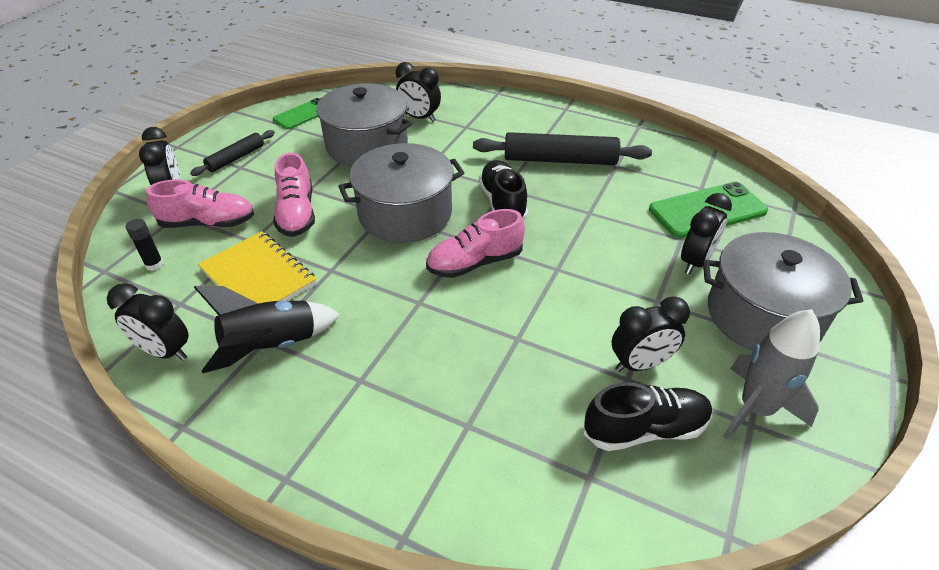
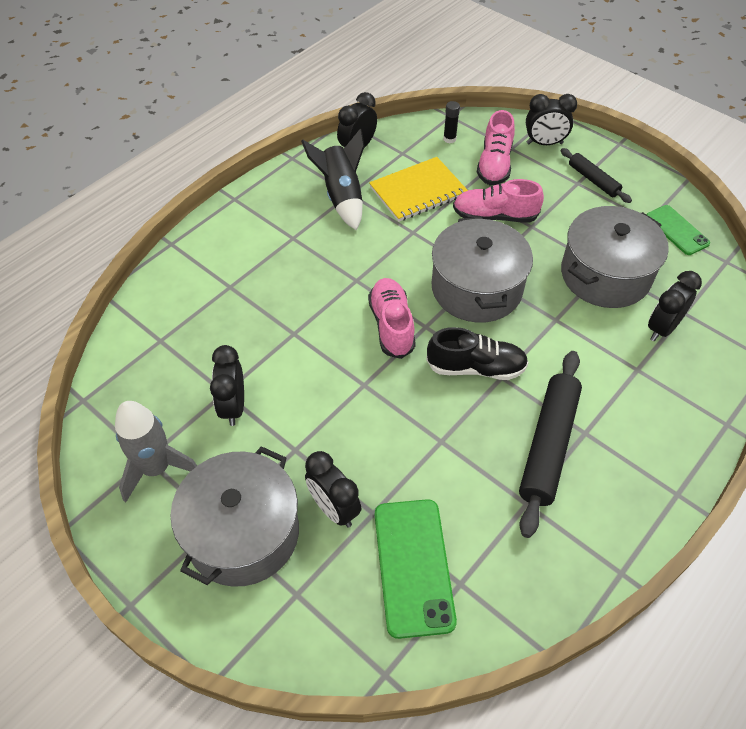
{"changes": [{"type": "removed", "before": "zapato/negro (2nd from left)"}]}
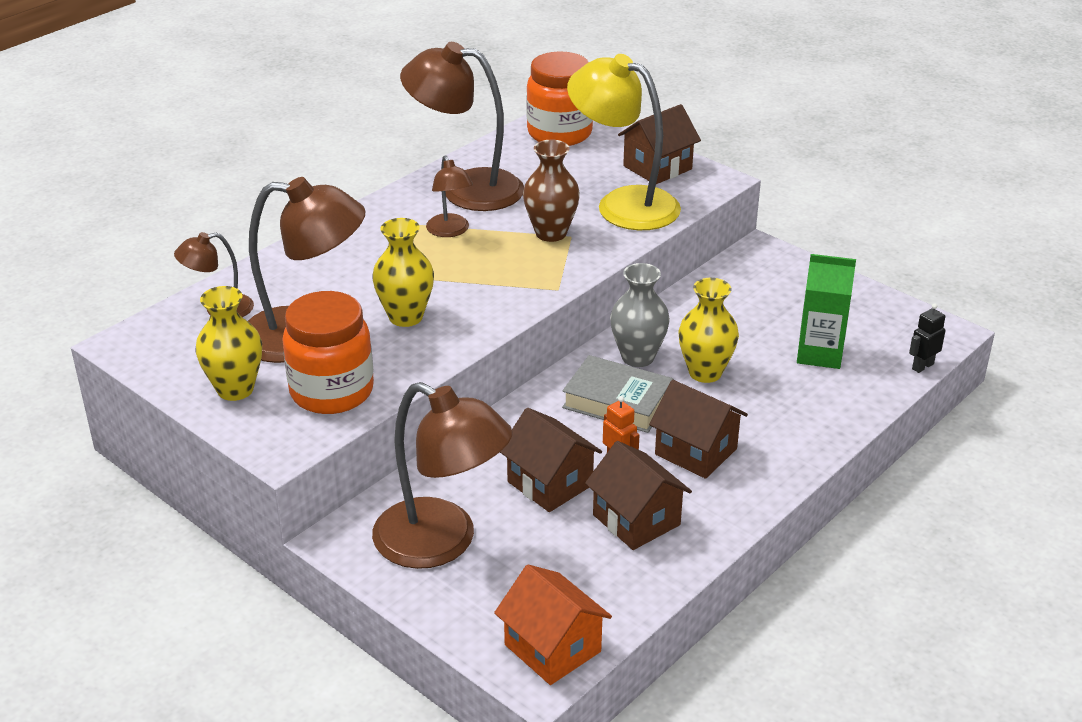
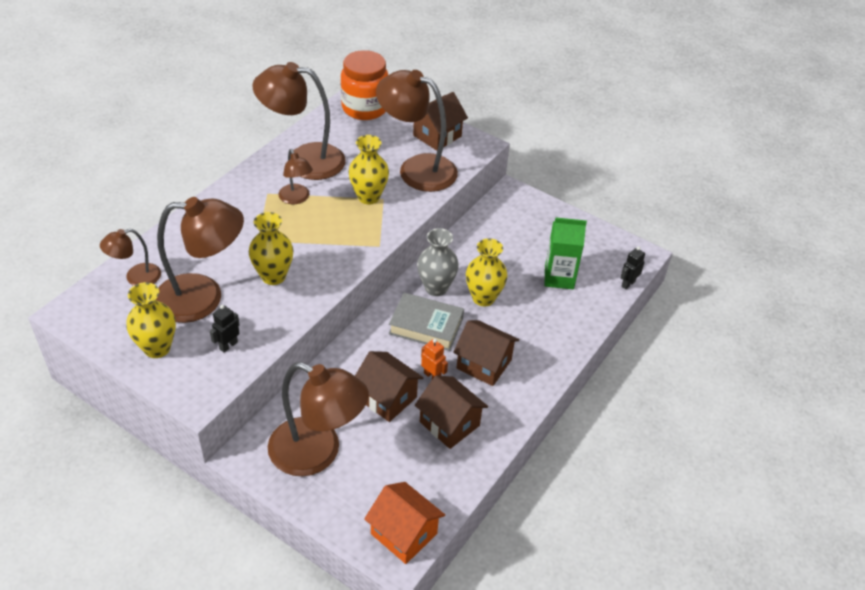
{"changes": [{"type": "replaced", "before": "tarro/naranja (1st from left)", "after": "robot/negro (1st from left)"}, {"type": "recoloured", "before": "florero/marrón", "after": "florero/amarillo (3rd from left)"}, {"type": "recoloured", "before": "lámpara/amarillo", "after": "lámpara/marrón (6th from left)"}]}
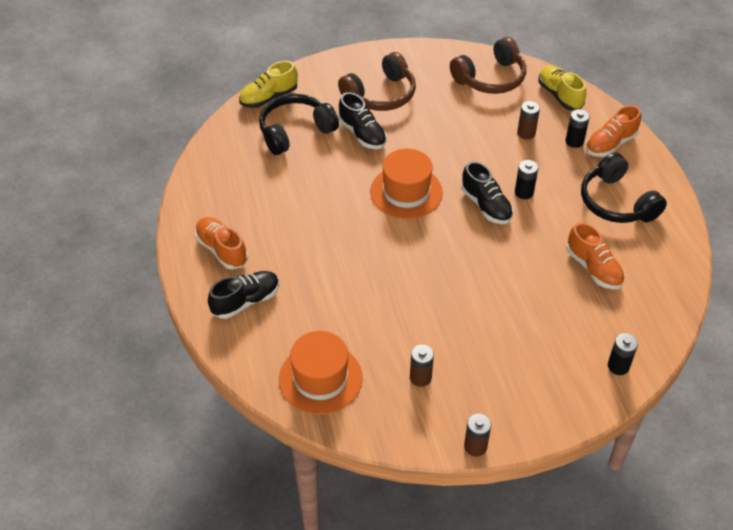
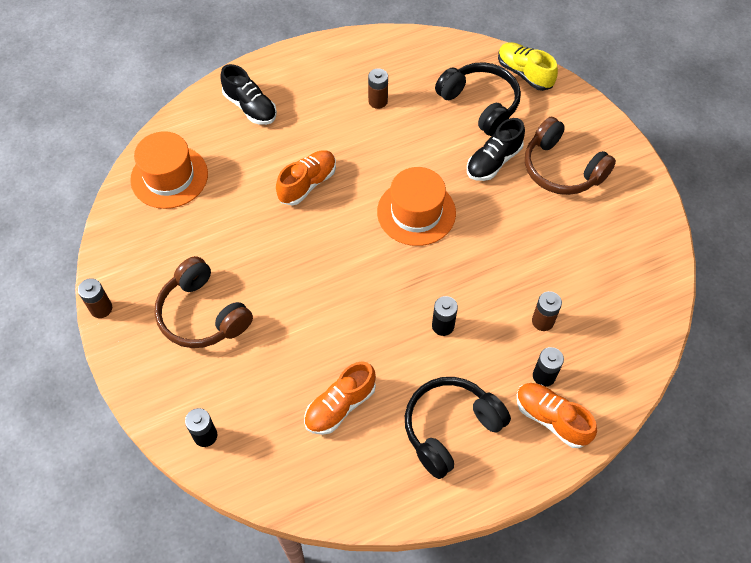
{"changes": [{"type": "moved", "before": "auriculares/marrón (2nd from left in the first image)", "after": "auriculares/marrón (1st from left)"}, {"type": "moved", "before": "zapato/naranja (1st from left)"}, {"type": "moved", "before": "pila/marrón (1st from left in the first image)", "after": "pila/marrón (2nd from left)"}, {"type": "removed", "before": "zapato/negro (3rd from left)"}, {"type": "removed", "before": "zapato/amarillo (2nd from left)"}]}
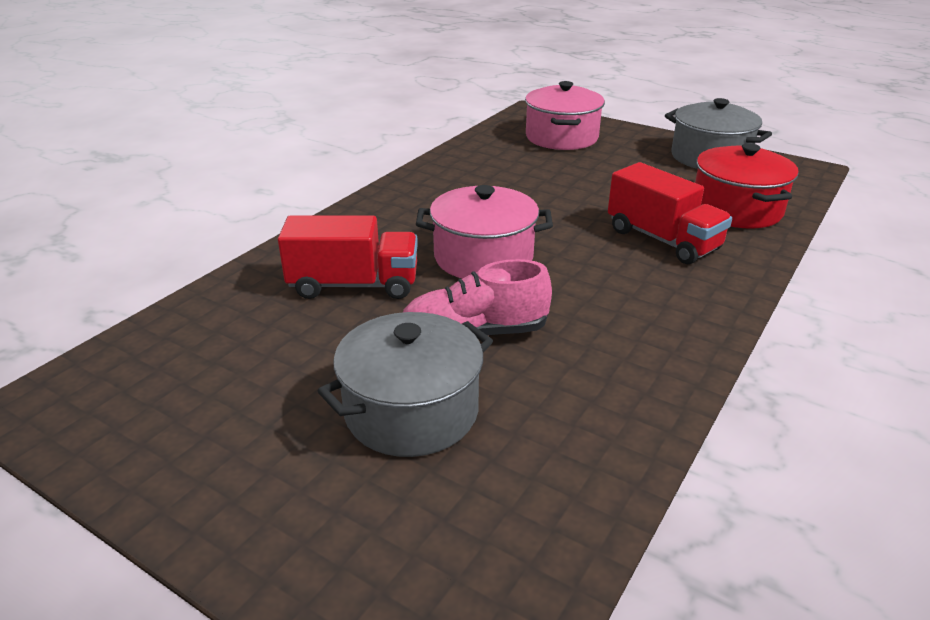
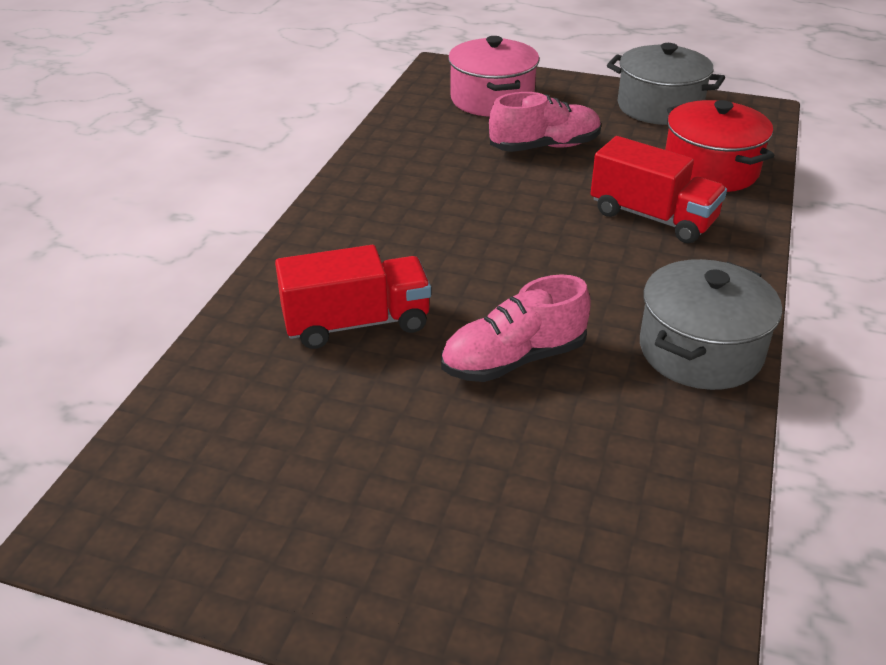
{"changes": [{"type": "added", "after": "zapato/rosa (2nd from left)"}, {"type": "moved", "before": "olla/gris (1st from left in the first image)", "after": "olla/gris (2nd from left)"}, {"type": "removed", "before": "olla/rosa (1st from left)"}]}
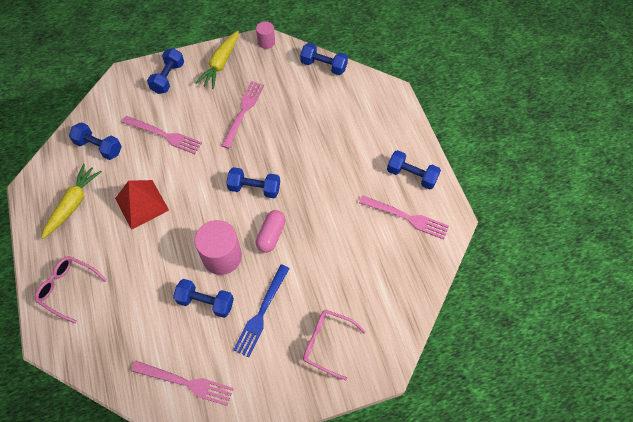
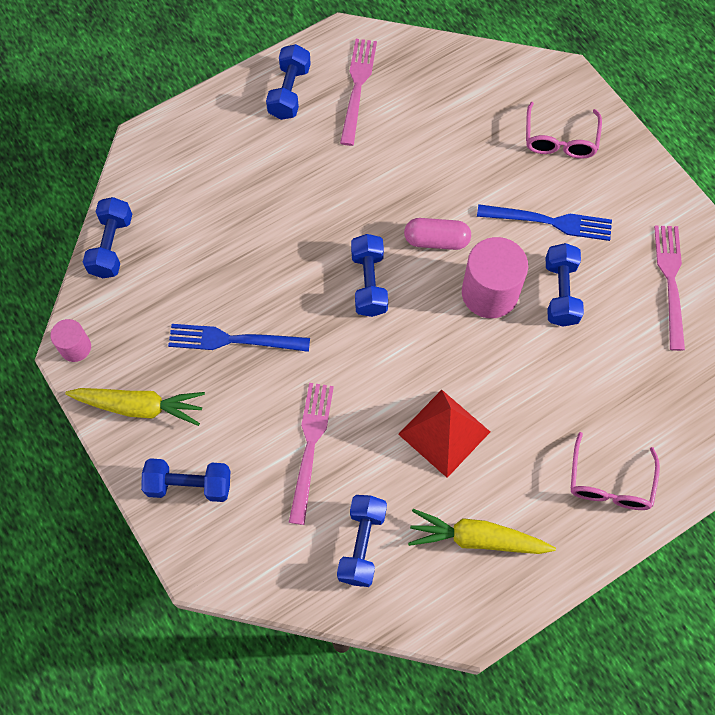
{"changes": [{"type": "recoloured", "before": "tenedor/rosa (3rd from left)", "after": "tenedor/azul (1st from left)"}]}
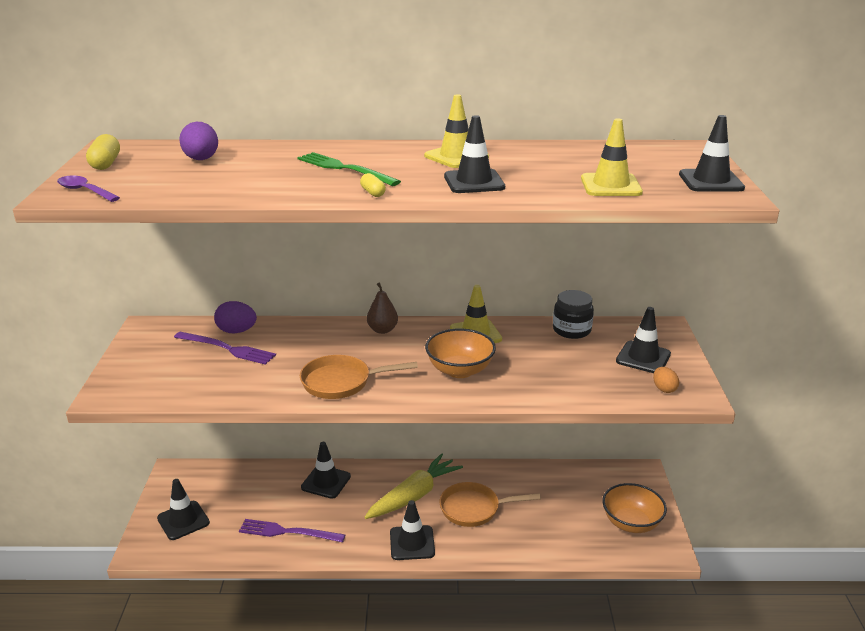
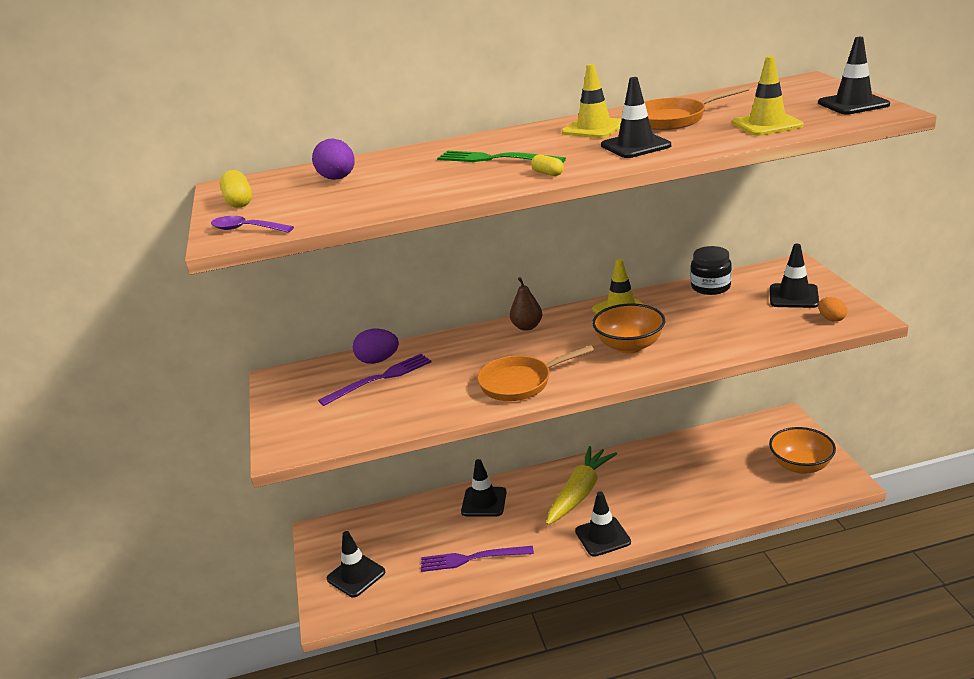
{"changes": [{"type": "turned", "before": "tenedor/morado (1st from left)", "turn": -45}, {"type": "moved", "before": "sartén/naranja (2nd from left)"}]}
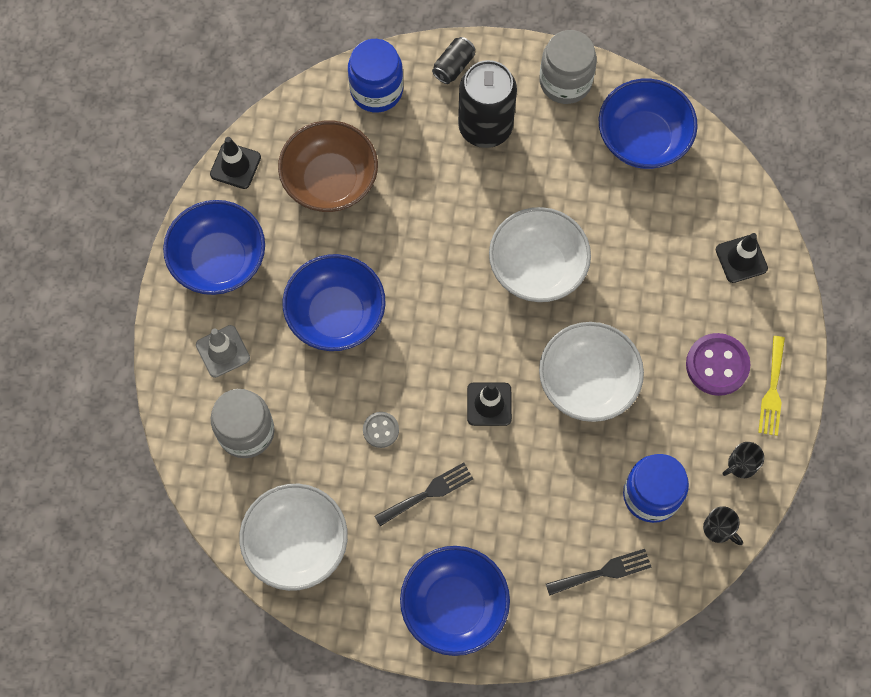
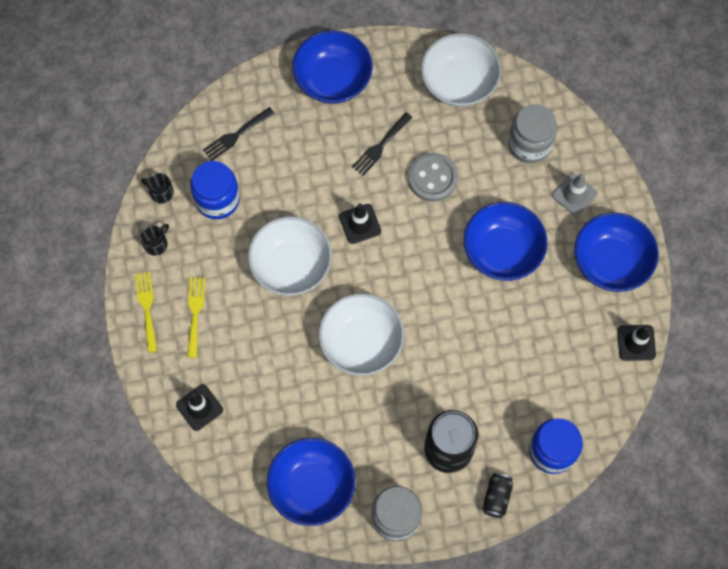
{"changes": [{"type": "replaced", "before": "botón/morado", "after": "tenedor/amarillo (2nd from left)"}, {"type": "resized", "before": "botón/gris", "scale": 1.76}, {"type": "removed", "before": "cuenco/marrón"}]}
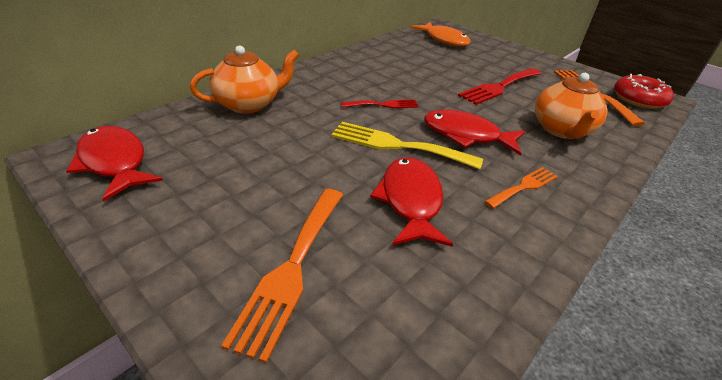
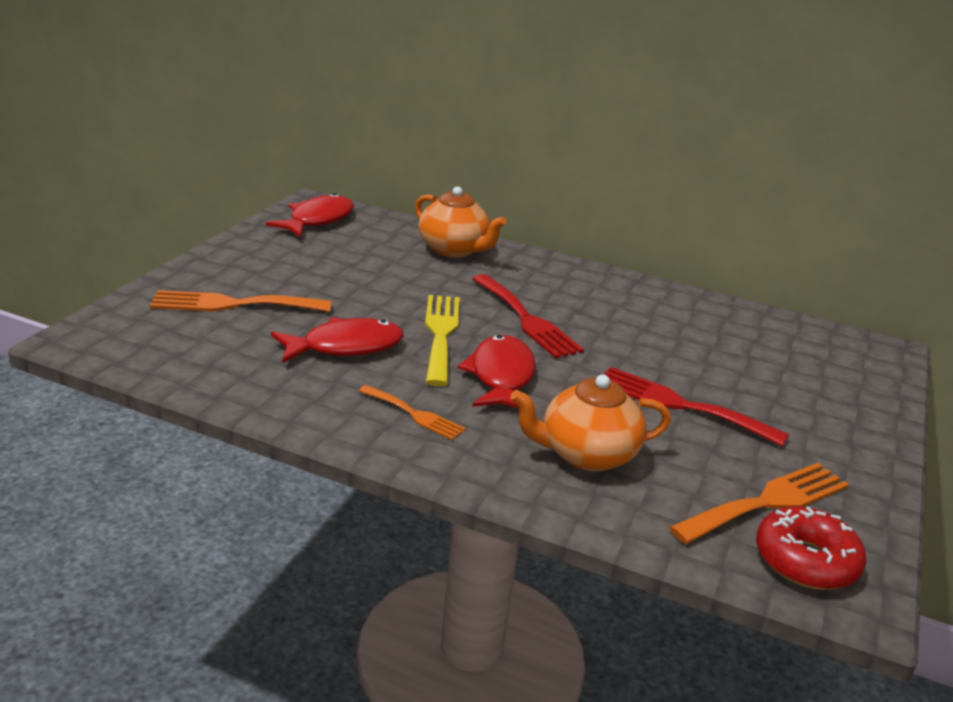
{"changes": [{"type": "resized", "before": "tenedor/rojo (1st from left)", "scale": 1.68}, {"type": "removed", "before": "pez/naranja"}]}
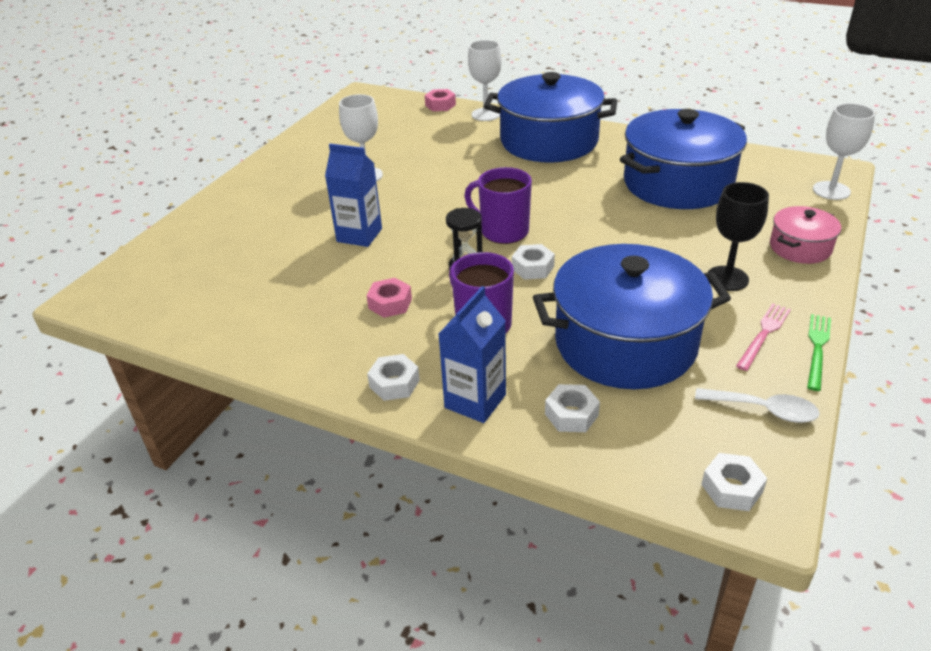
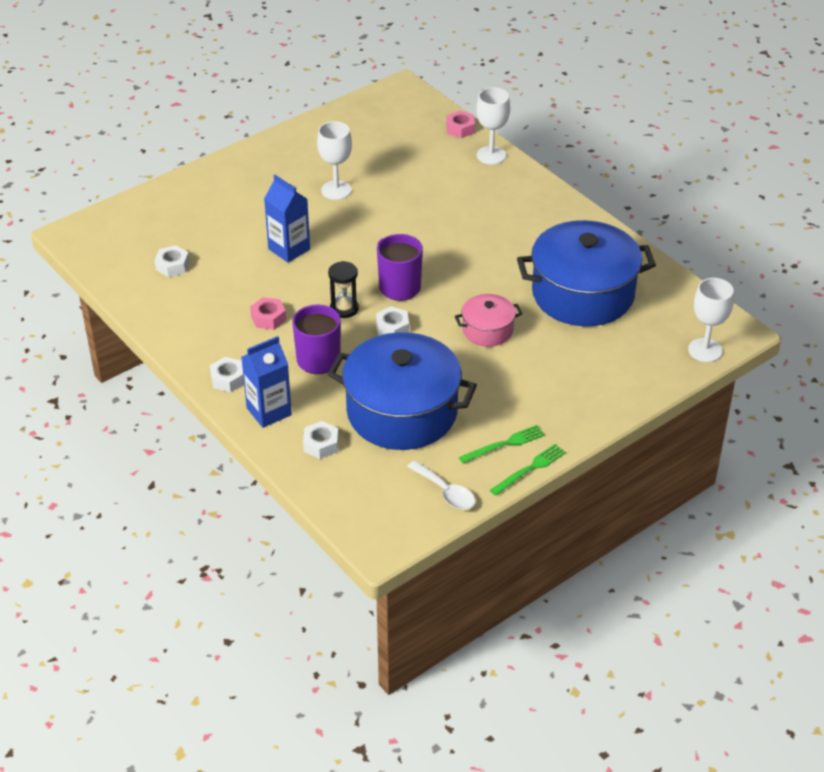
{"changes": [{"type": "moved", "before": "tuerca/blanco (4th from left in the first image)", "after": "tuerca/blanco (1st from left)"}, {"type": "moved", "before": "olla/rosa"}, {"type": "recoloured", "before": "tenedor/rosa", "after": "tenedor/verde (1st from left)"}, {"type": "removed", "before": "olla/azul (1st from left)"}, {"type": "removed", "before": "copa/negro"}]}
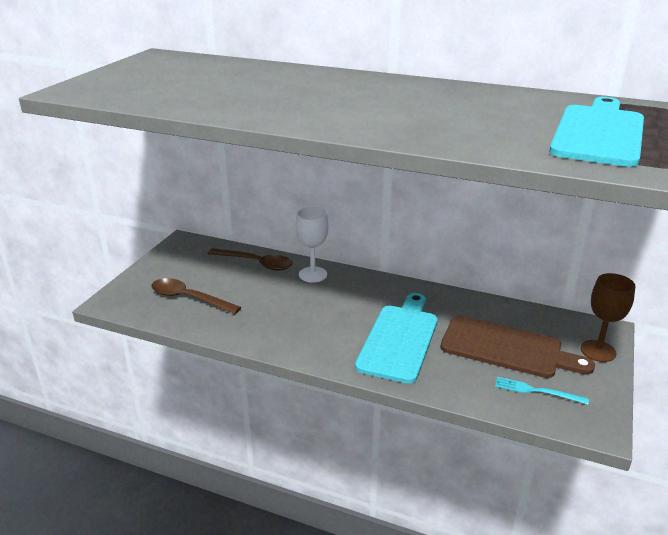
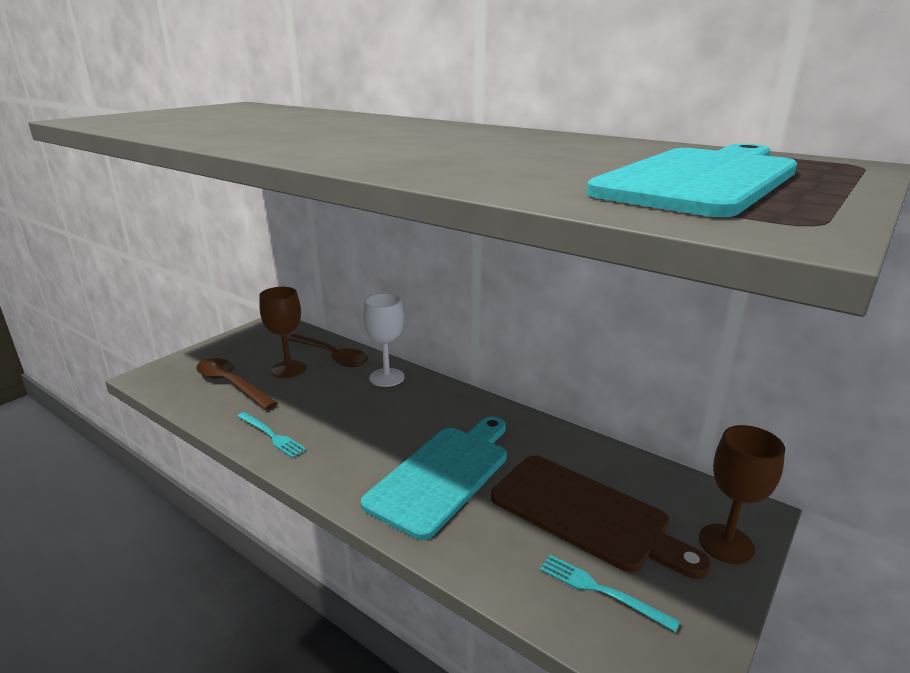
{"changes": [{"type": "added", "after": "tenedor/turquesa (1st from left)"}, {"type": "added", "after": "copa/marrón (1st from left)"}]}
